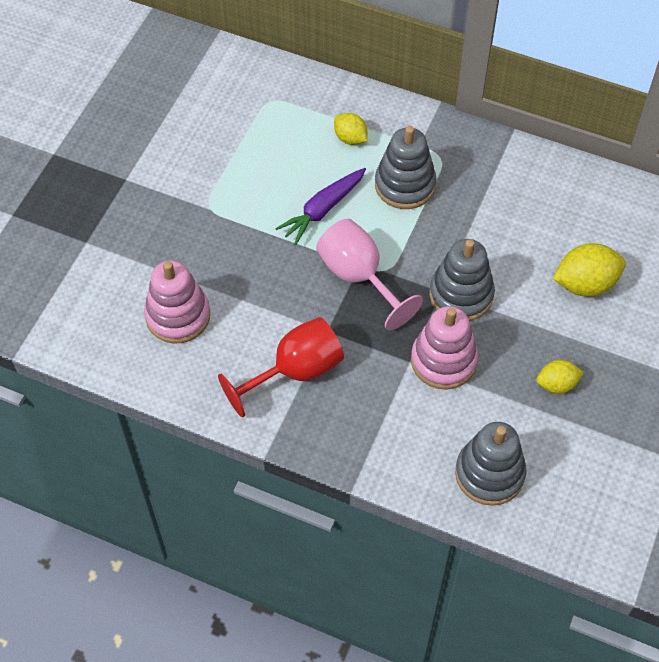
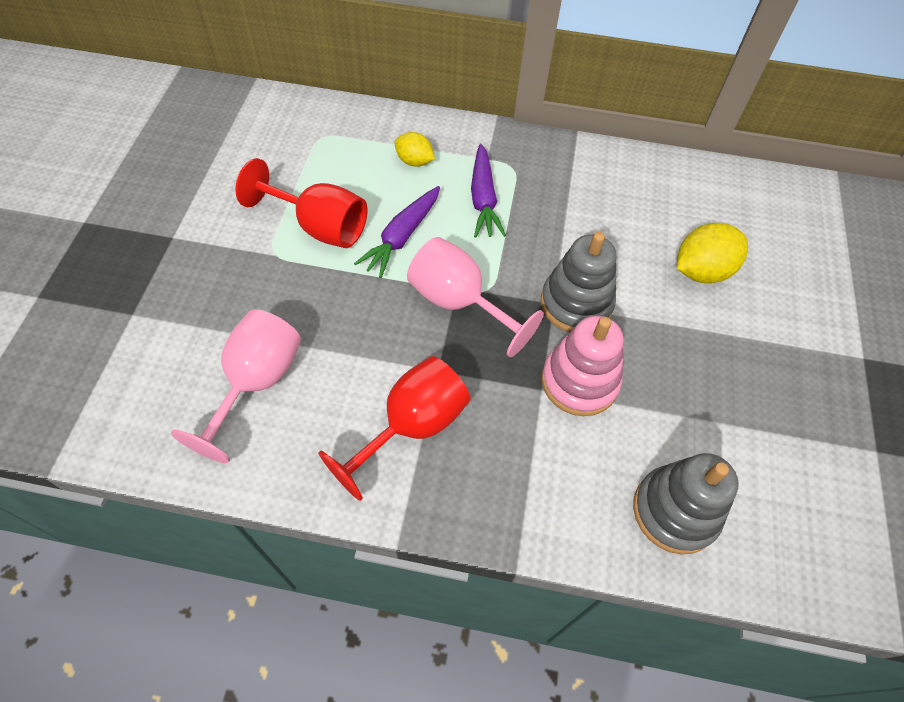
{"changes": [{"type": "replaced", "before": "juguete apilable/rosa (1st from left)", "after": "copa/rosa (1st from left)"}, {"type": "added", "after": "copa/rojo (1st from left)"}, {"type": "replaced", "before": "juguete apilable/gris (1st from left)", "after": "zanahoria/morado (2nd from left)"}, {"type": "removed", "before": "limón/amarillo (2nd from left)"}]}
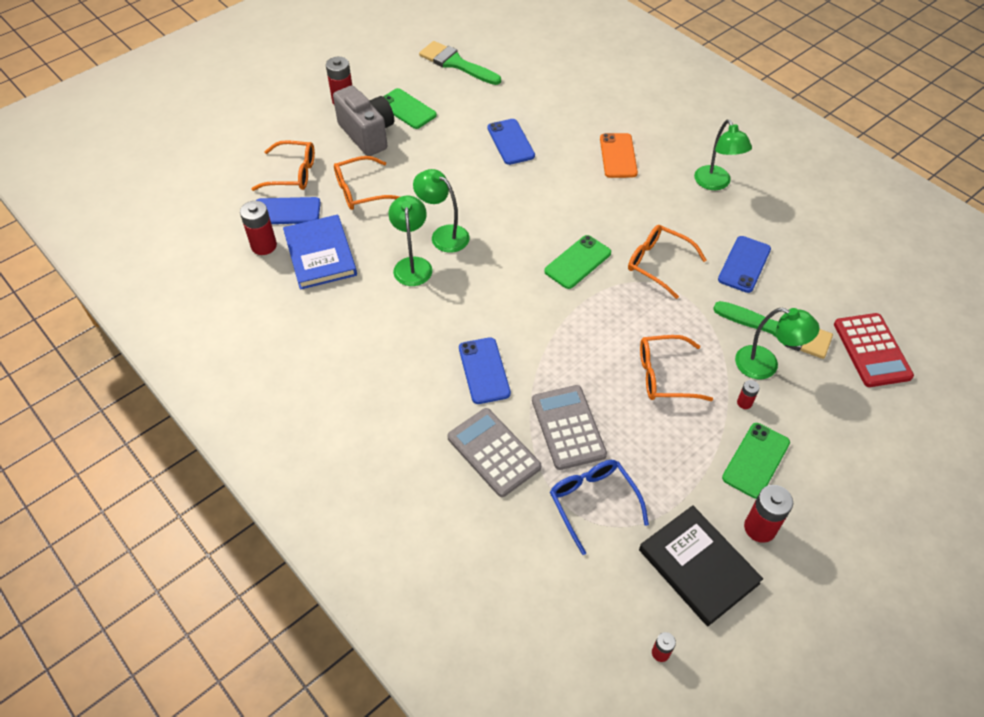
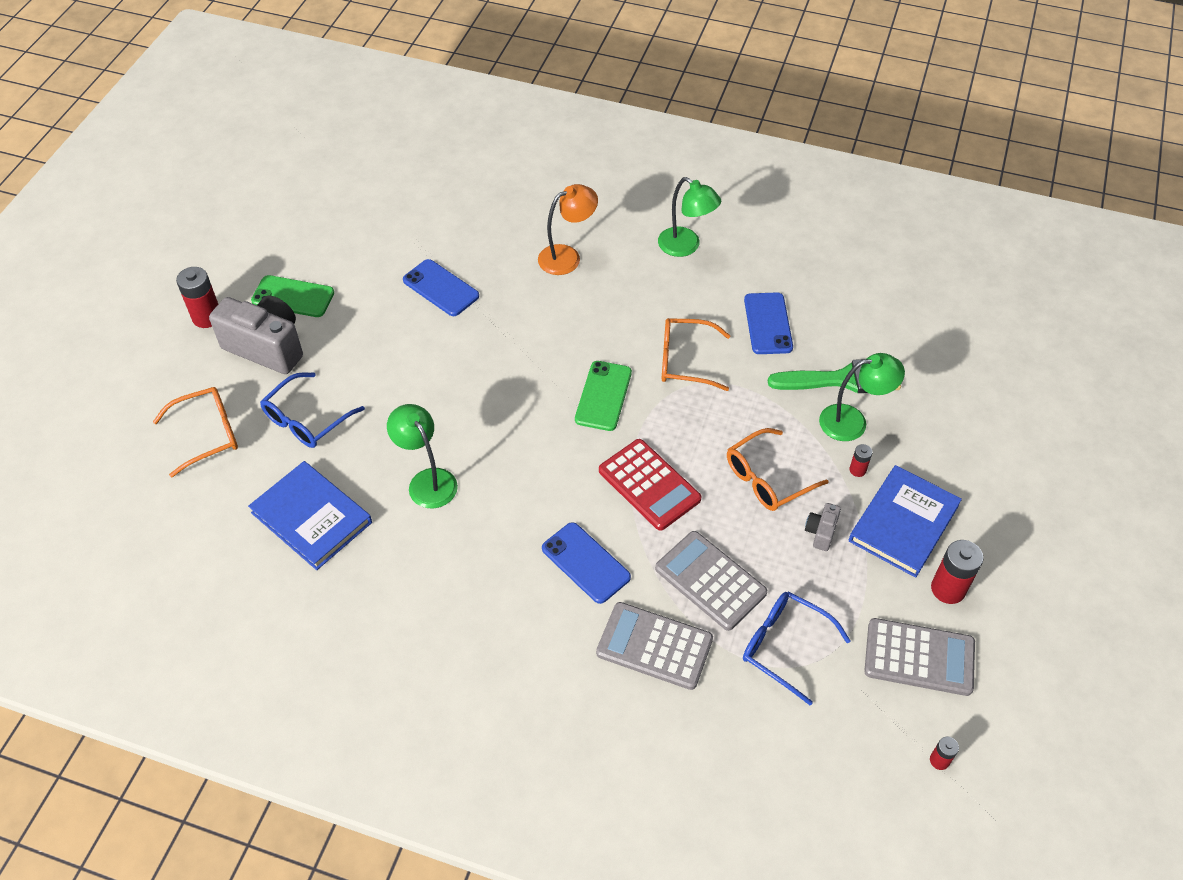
{"changes": [{"type": "recoloured", "before": "gafas/naranja (2nd from left)", "after": "gafas/azul (1st from left)"}, {"type": "replaced", "before": "móvil/naranja", "after": "lámpara/naranja"}, {"type": "moved", "before": "calculadora/rojo"}, {"type": "added", "after": "cámara/gris (2nd from left)"}, {"type": "replaced", "before": "móvil/verde (3rd from left)", "after": "libro/azul (2nd from left)"}, {"type": "replaced", "before": "libro/negro", "after": "calculadora/gris (3rd from left)"}, {"type": "removed", "before": "pila/rojo (1st from left)"}, {"type": "removed", "before": "móvil/azul (1st from left)"}, {"type": "removed", "before": "lámpara/verde (2nd from left)"}, {"type": "removed", "before": "pincel/verde (1st from left)"}]}
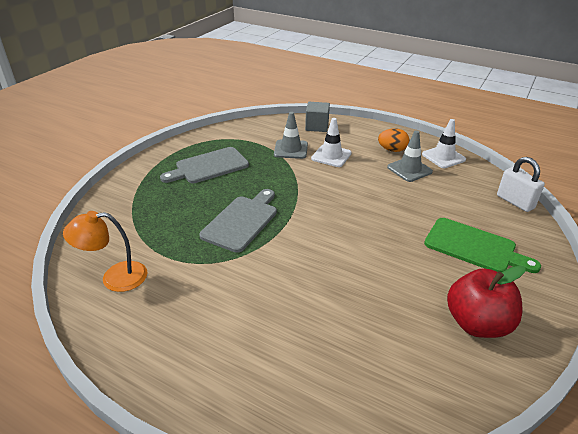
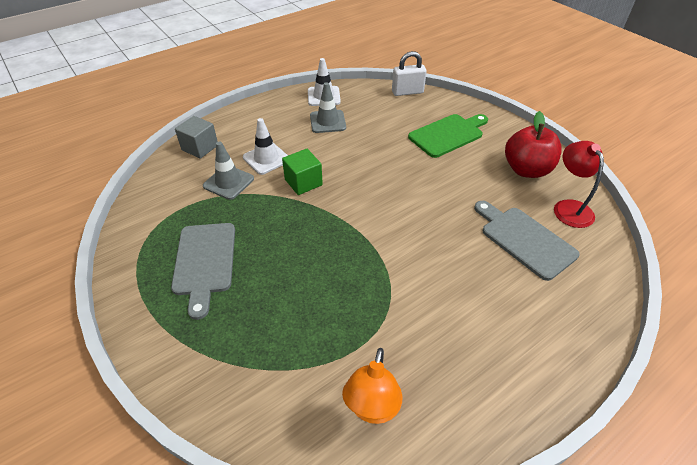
{"changes": [{"type": "added", "after": "cubo/verde"}, {"type": "moved", "before": "tabla de cortar/gris (2nd from left)"}, {"type": "added", "after": "lámpara/rojo"}, {"type": "removed", "before": "huevo/naranja"}]}
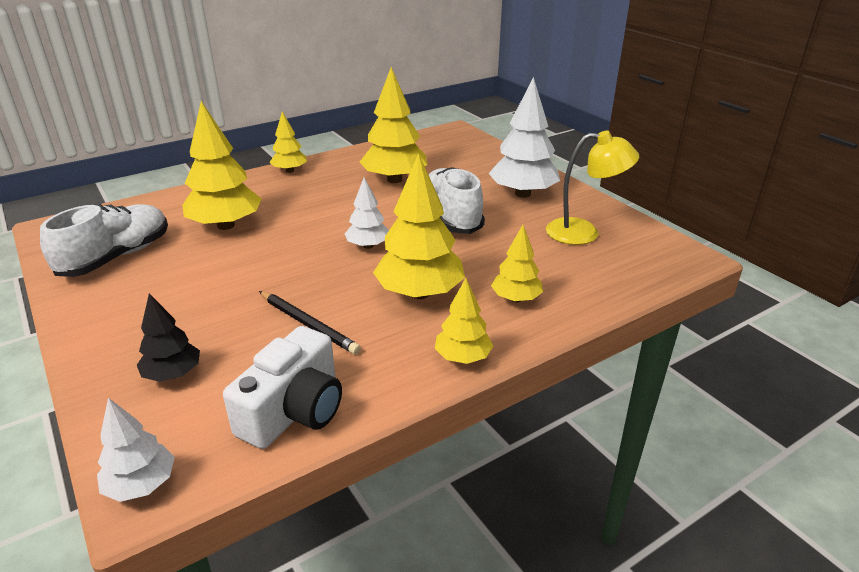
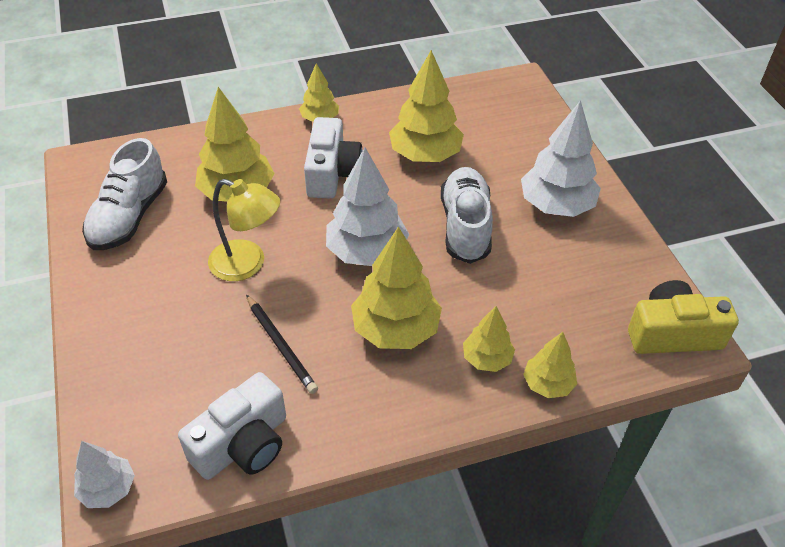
{"changes": [{"type": "turned", "before": "zapato/blanco (1st from left)", "turn": 150}, {"type": "moved", "before": "lámpara/amarillo"}, {"type": "added", "after": "cámara/blanco (2nd from left)"}, {"type": "resized", "before": "árbol/blanco (2nd from left)", "scale": 1.77}, {"type": "moved", "before": "árbol/amarillo (5th from left in the first image)", "after": "árbol/amarillo (6th from left)"}, {"type": "added", "after": "cámara/amarillo"}, {"type": "removed", "before": "árbol/negro"}]}
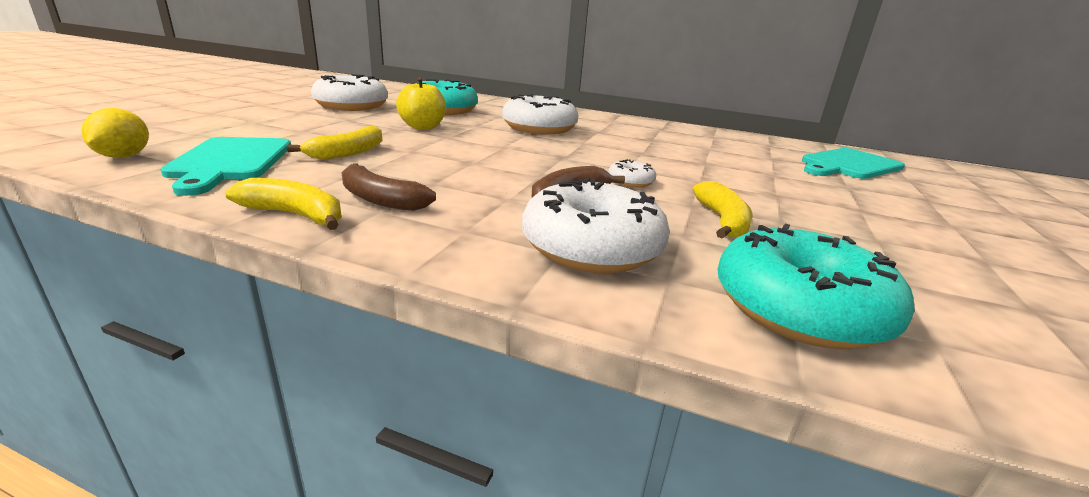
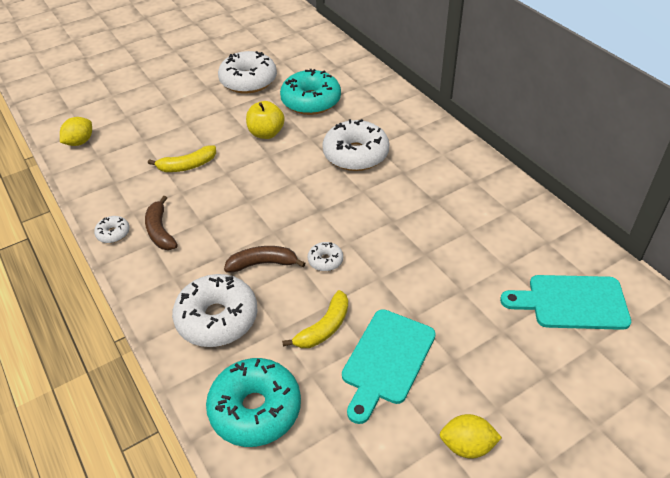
{"changes": [{"type": "replaced", "before": "plátano/amarillo (1st from left)", "after": "rosquilla/blanco (1st from left)"}, {"type": "moved", "before": "tabla de cortar/turquesa (1st from left)"}, {"type": "added", "after": "limón/amarillo (2nd from left)"}]}
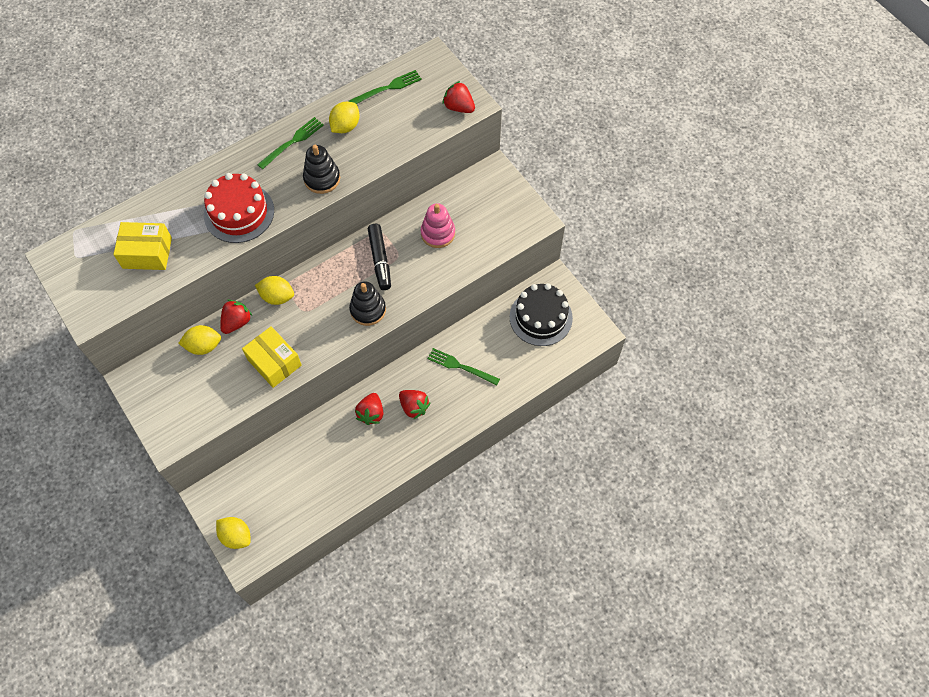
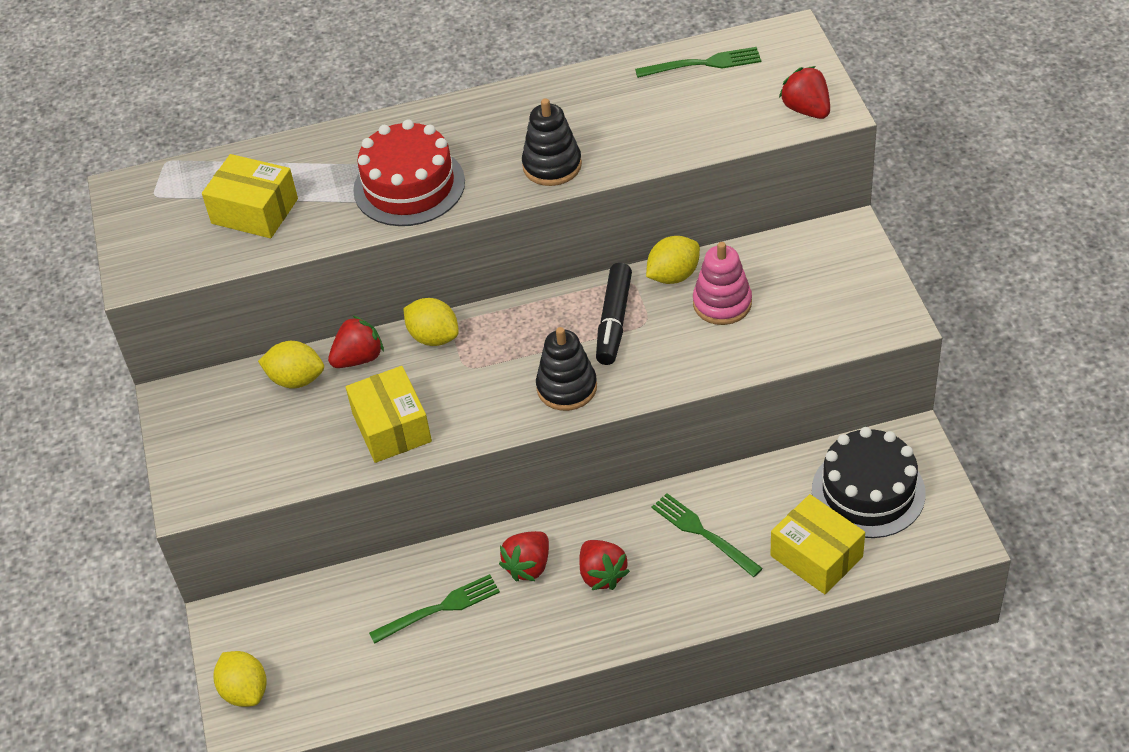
{"changes": [{"type": "moved", "before": "tenedor/verde (1st from left)"}, {"type": "moved", "before": "limón/amarillo (4th from left)"}, {"type": "added", "after": "caja/amarillo (3rd from left)"}]}
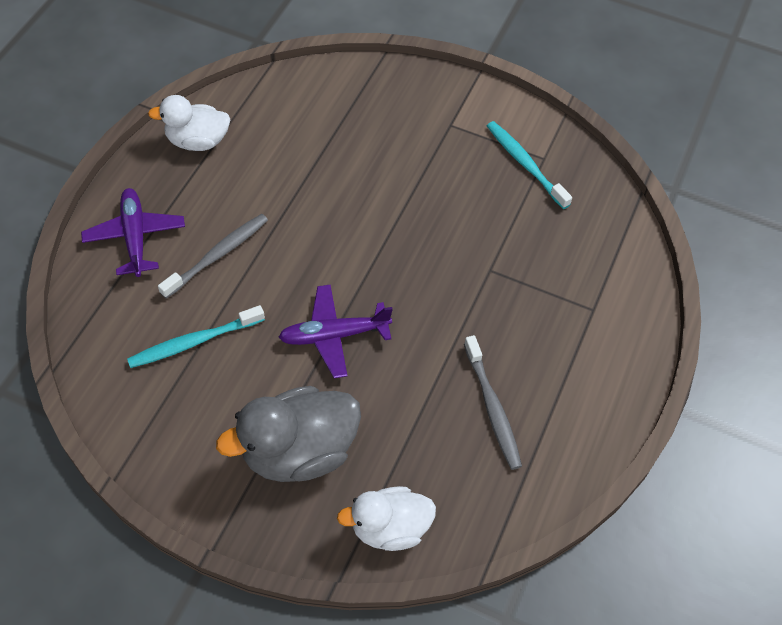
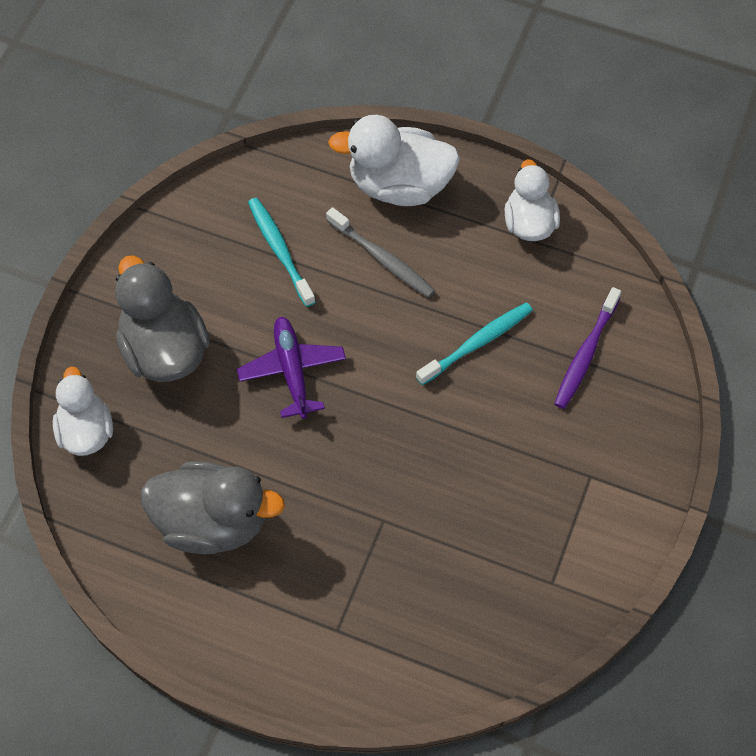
{"changes": [{"type": "replaced", "before": "cepillo de dientes/gris (2nd from left)", "after": "pato/gris (2nd from left)"}, {"type": "replaced", "before": "avión/morado (1st from left)", "after": "pato/blanco (2nd from left)"}, {"type": "moved", "before": "cepillo de dientes/turquesa (2nd from left)"}, {"type": "added", "after": "cepillo de dientes/morado"}]}
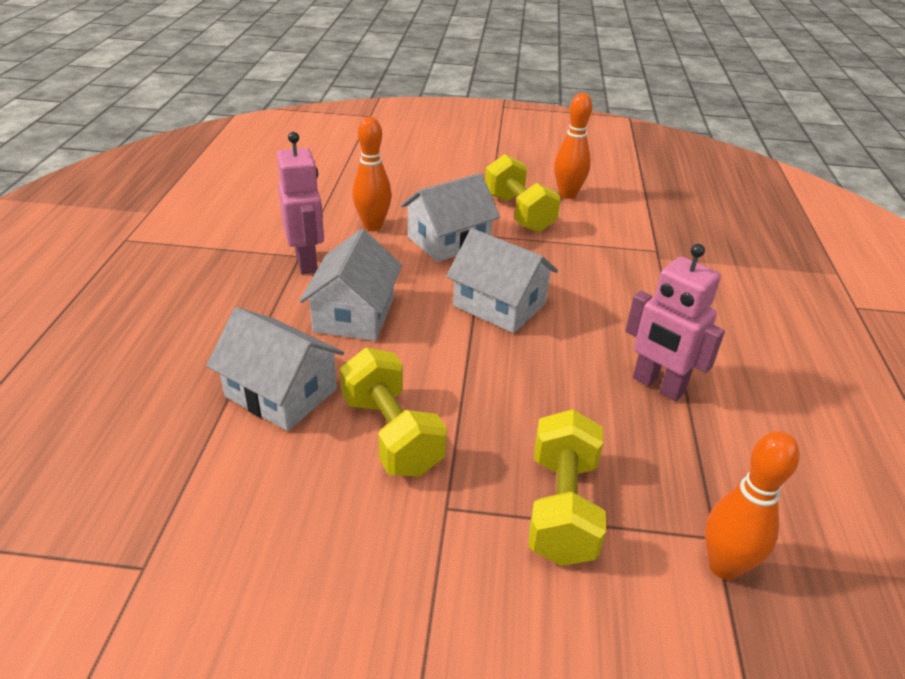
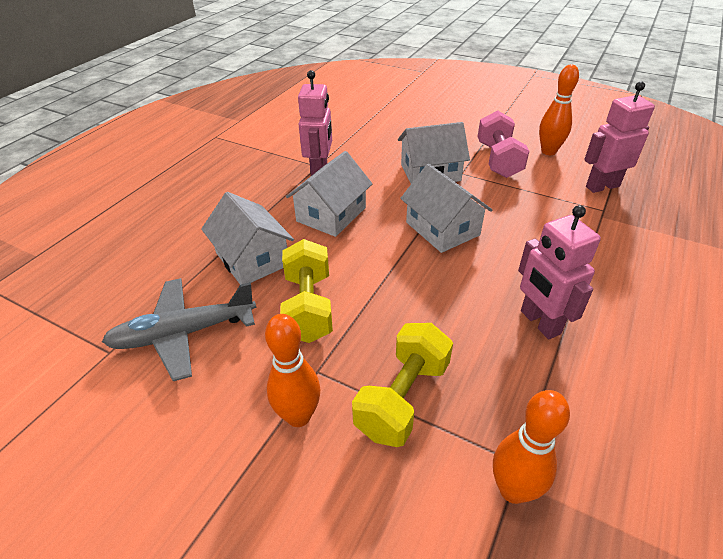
{"changes": [{"type": "added", "after": "avión/gris"}, {"type": "moved", "before": "bolo/naranja (1st from left)"}, {"type": "recoloured", "before": "mancuerna/amarillo (2nd from left)", "after": "mancuerna/rosa"}, {"type": "added", "after": "robot/rosa (3rd from left)"}]}
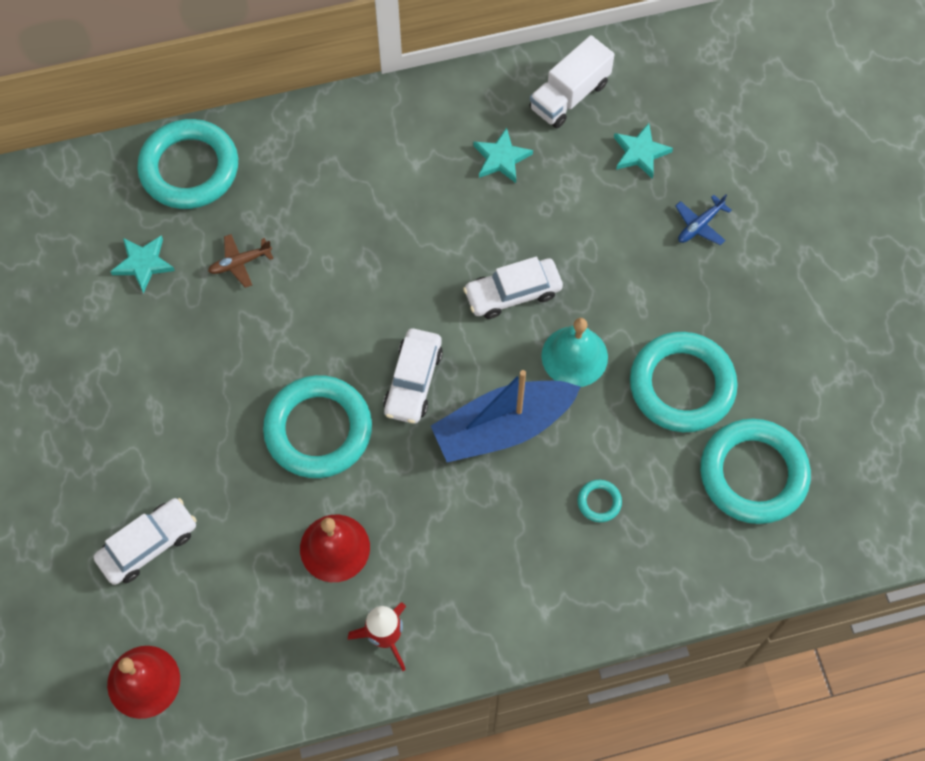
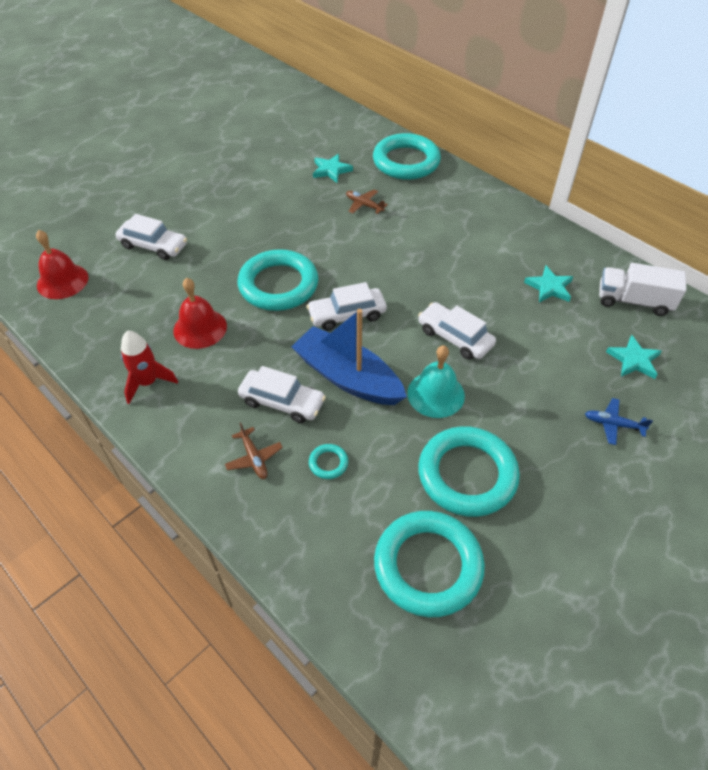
{"changes": [{"type": "added", "after": "avión/marrón (1st from left)"}, {"type": "added", "after": "coche/blanco (2nd from left)"}]}
